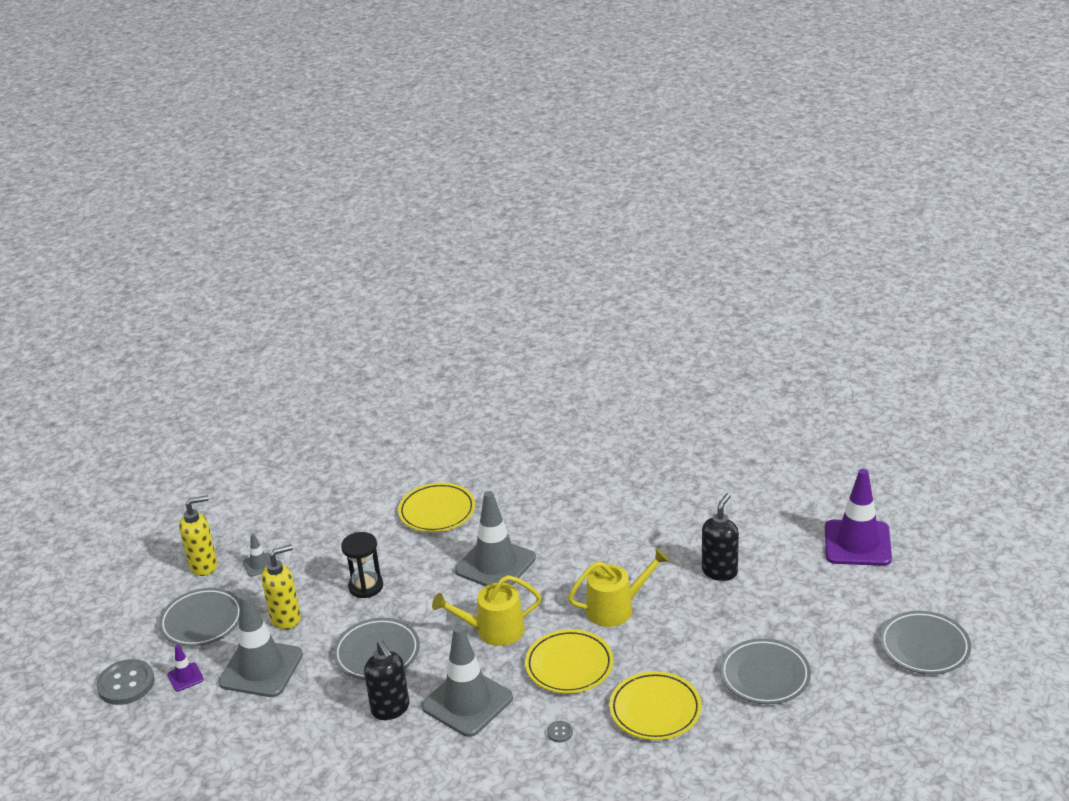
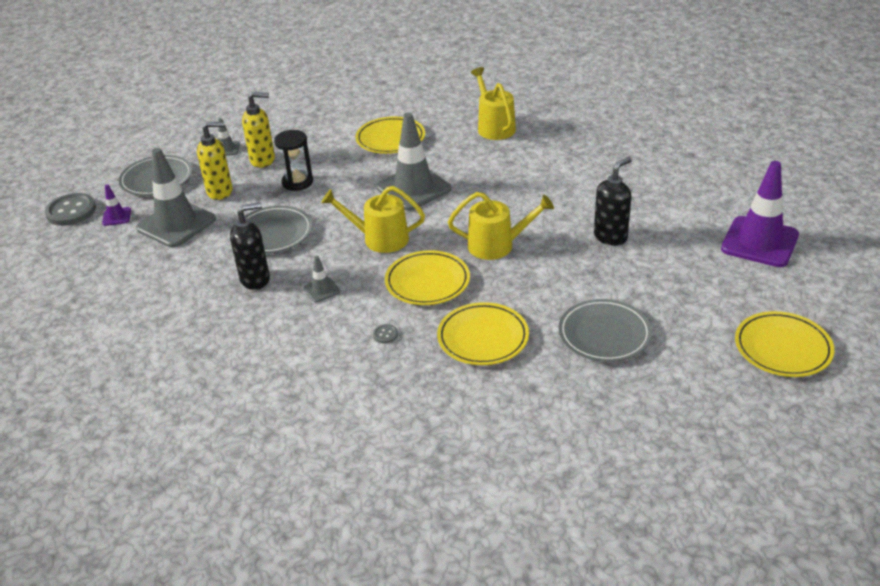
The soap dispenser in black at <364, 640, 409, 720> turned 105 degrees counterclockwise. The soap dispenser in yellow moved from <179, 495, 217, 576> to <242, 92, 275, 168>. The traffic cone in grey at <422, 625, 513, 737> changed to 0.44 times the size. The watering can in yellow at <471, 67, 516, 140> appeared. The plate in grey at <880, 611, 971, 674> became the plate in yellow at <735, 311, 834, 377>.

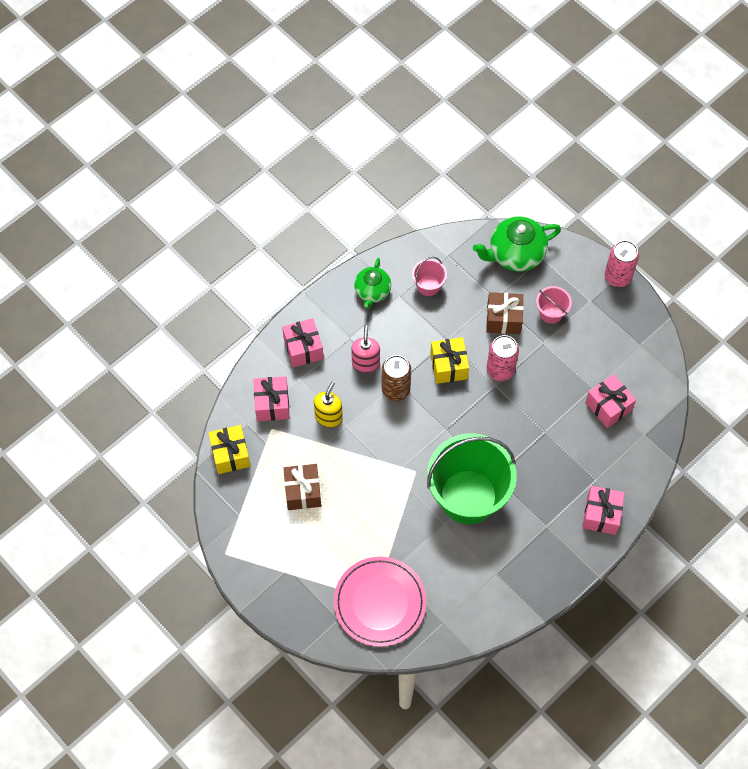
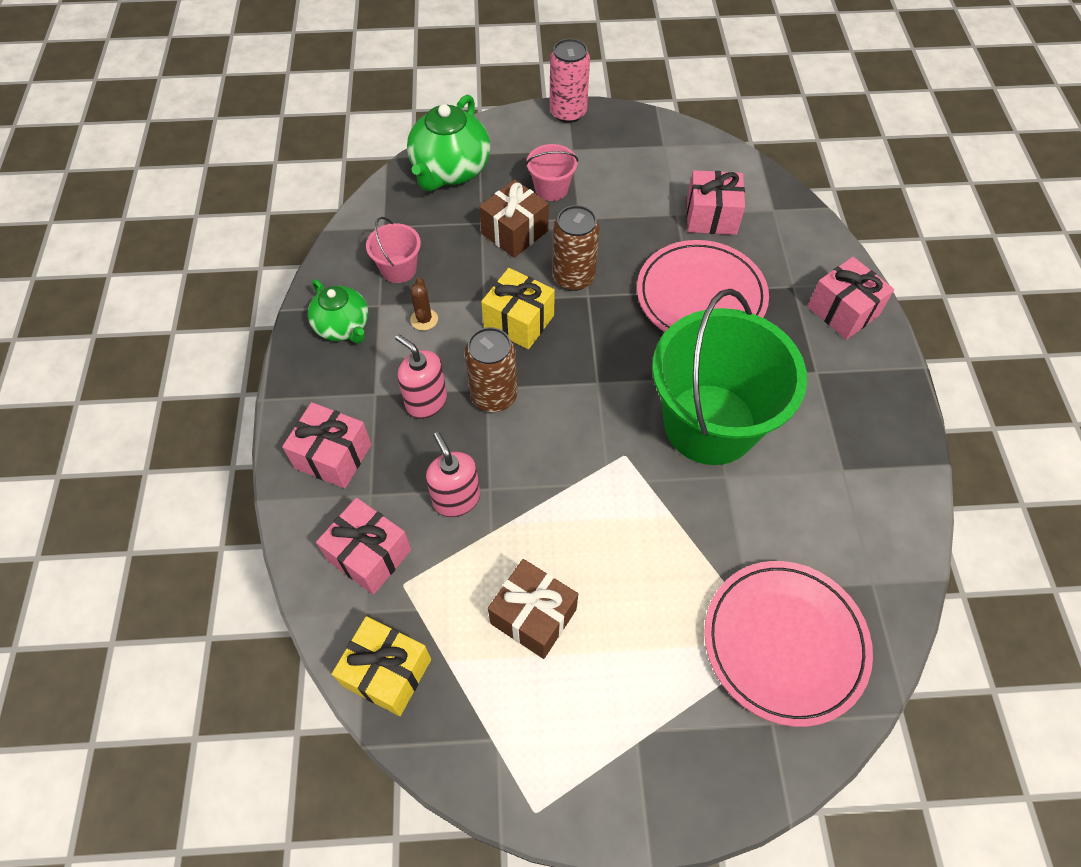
The cactus in brown at <410, 277, 438, 331> appeared. The soap dispenser in yellow at <314, 382, 343, 428> became the soap dispenser in pink at <426, 432, 480, 517>. The can in pink at <487, 335, 519, 381> became the can in brown at <552, 205, 600, 291>. The plate in pink at <637, 240, 769, 332> appeared.

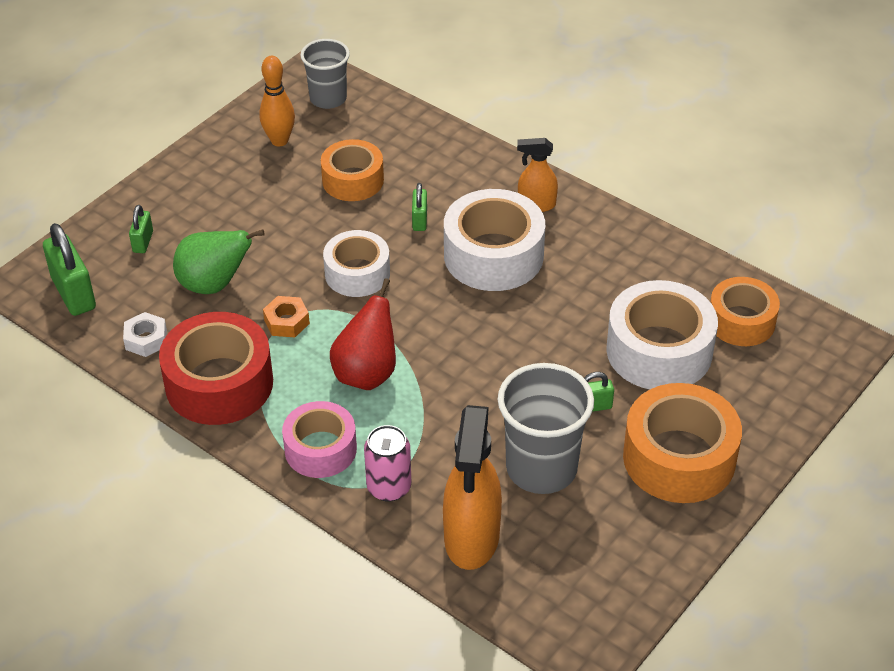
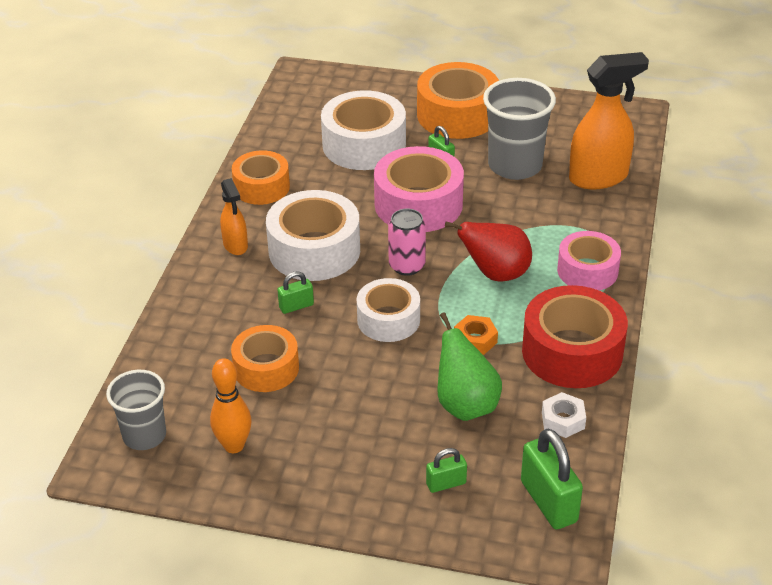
The tape in orange moved from <710, 277, 780, 346> to <232, 150, 290, 205>. The tape in pink at <374, 146, 464, 232> appeared. The can in pink moved from <364, 425, 411, 502> to <388, 209, 426, 276>. The padlock in green at <43, 223, 96, 316> turned 60 degrees counterclockwise.

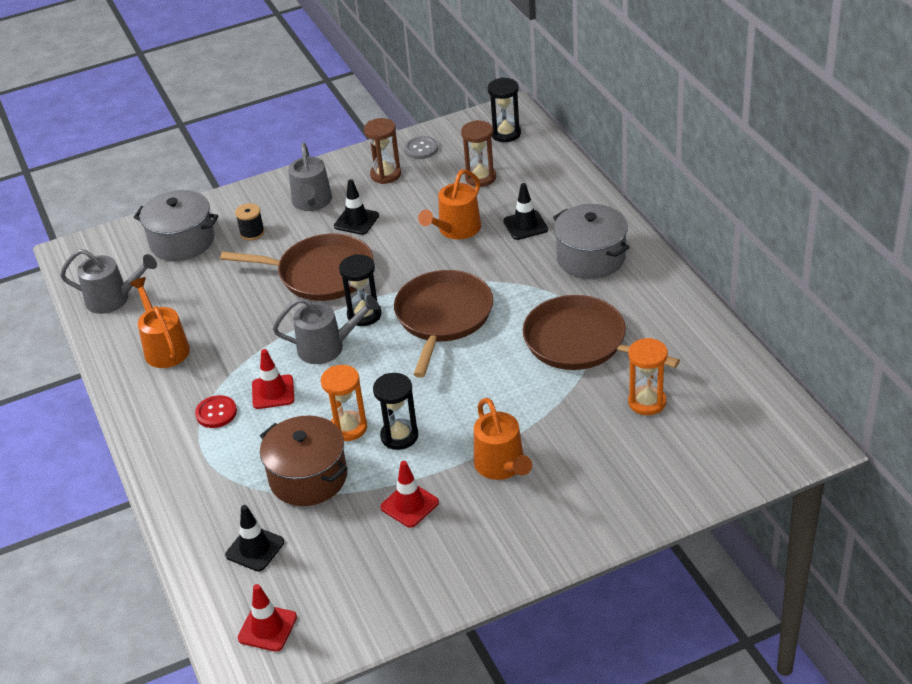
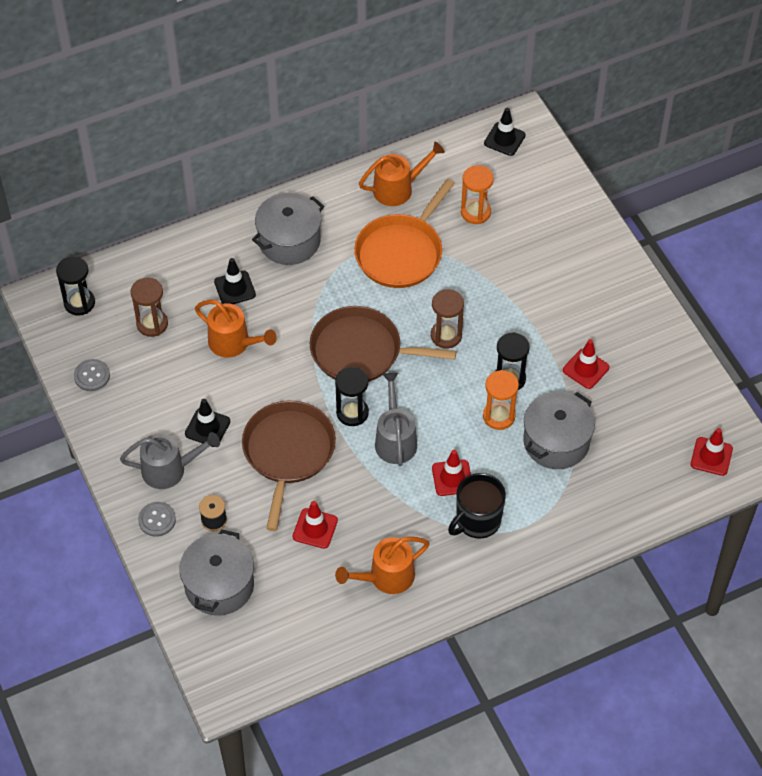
The button in grey at <138, 502, 176, 537> appeared. The traffic cone in red at <293, 501, 338, 549> appeared. The pan in brown at <523, 295, 680, 370> became the pan in orange at <354, 179, 455, 288>. The watering can in orange moved from <474, 398, 532, 480> to <359, 141, 445, 206>. The hourglass in brown moved from <364, 118, 401, 184> to <431, 289, 464, 349>. The button in red at <195, 395, 237, 428> was replaced by the mug in black at <448, 473, 506, 539>. The traffic cone in black moved from <225, 505, 284, 571> to <484, 108, 526, 156>. The pot in brown at <260, 416, 347, 506> became the pot in grey at <523, 392, 595, 469>. The watering can in grey at <60, 249, 157, 314> disappeared.

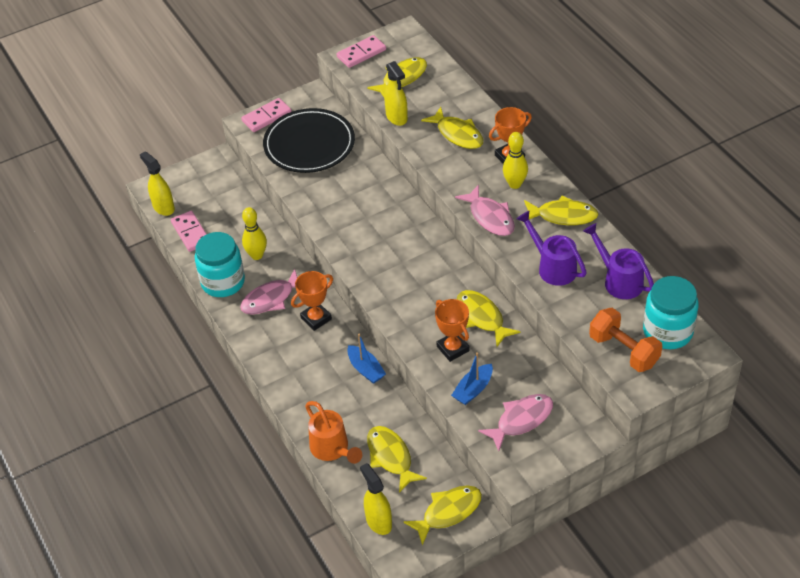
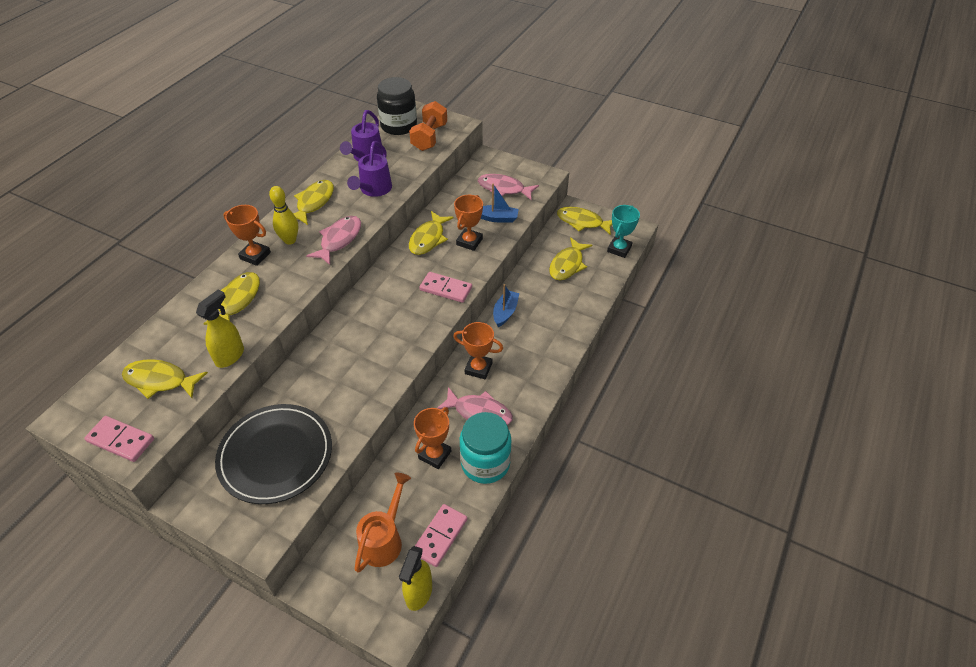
The fish in yellow at <522, 196, 598, 225> turned 45 degrees clockwise. The watering can in orange moved from <305, 401, 362, 464> to <354, 473, 411, 573>. The jar in turquoise at <643, 276, 699, 349> became the jar in black at <377, 77, 417, 135>. The bowling pin in yellow at <242, 207, 267, 260> was replaced by the trophy in orange at <414, 407, 451, 469>. The domino in pink moved from <241, 98, 292, 132> to <419, 272, 472, 303>. The spray bottle in yellow at <360, 463, 392, 535> was replaced by the trophy in turquoise at <607, 205, 640, 258>.

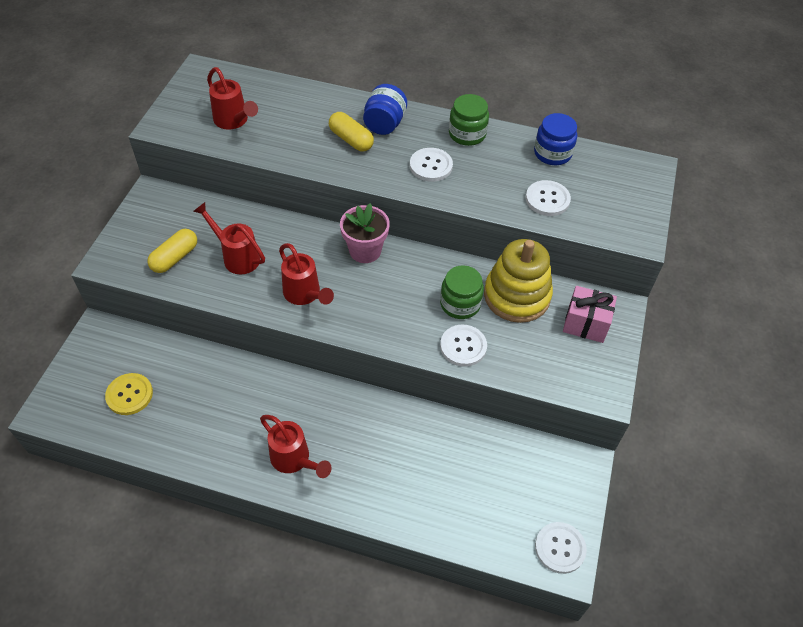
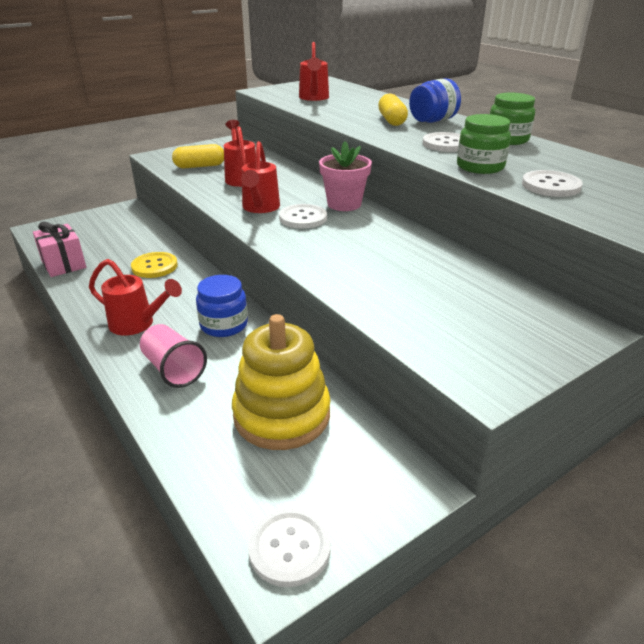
The gift in pink moved from <563, 286, 617, 343> to <33, 222, 86, 277>. The watering can in red at <260, 415, 332, 478> turned 60 degrees counterclockwise. The button in yellow moved from <105, 373, 153, 415> to <131, 252, 178, 278>. The cup in pink at <140, 324, 207, 388> appeared. The jar in blue moved from <534, 113, 577, 165> to <196, 275, 248, 337>. The stacking toy in yellow moved from <484, 239, 553, 323> to <232, 314, 330, 450>. The button in white moved from <440, 325, 487, 367> to <279, 204, 327, 229>. The jar in green moved from <440, 265, 484, 319> to <457, 114, 511, 174>.

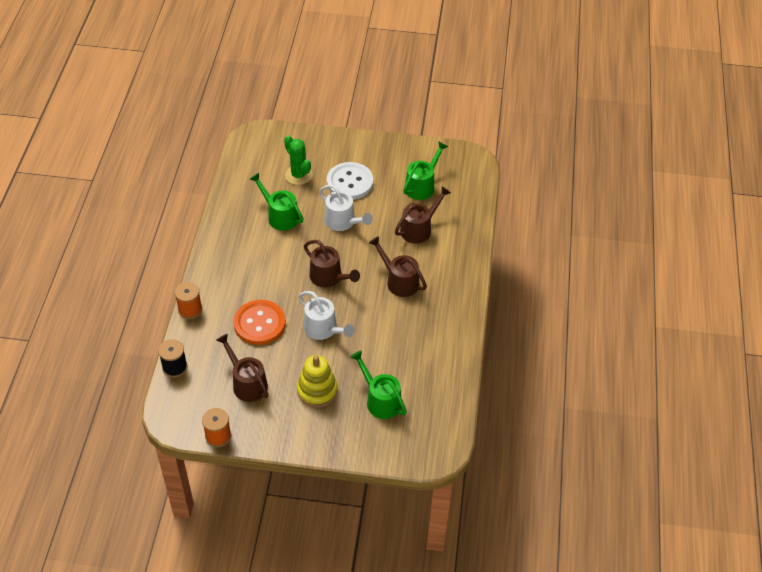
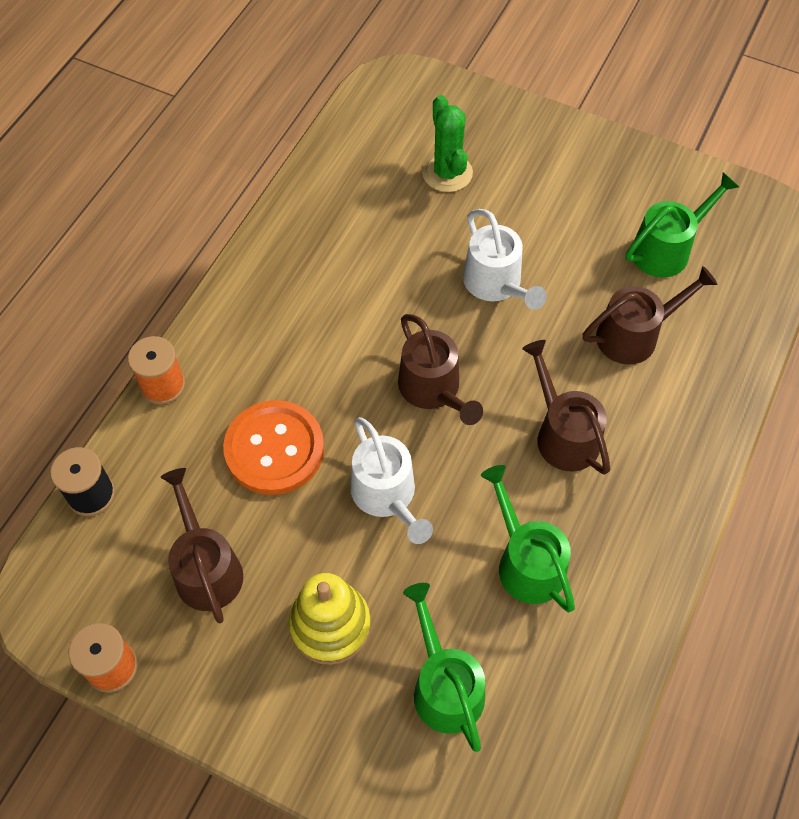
The watering can in green moved from <250, 173, 304, 231> to <481, 465, 575, 612>. The button in white at <327, 162, 373, 200> disappeared.

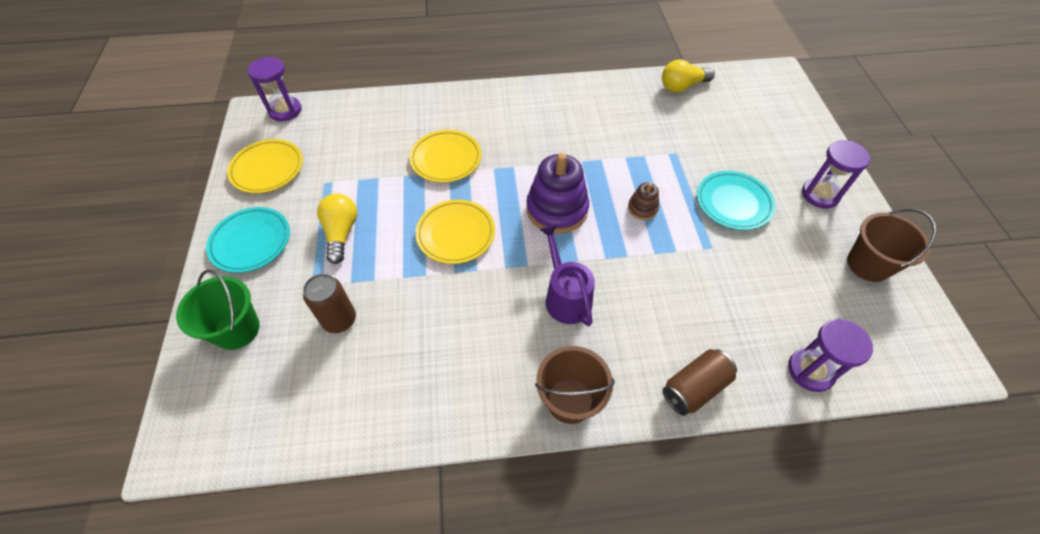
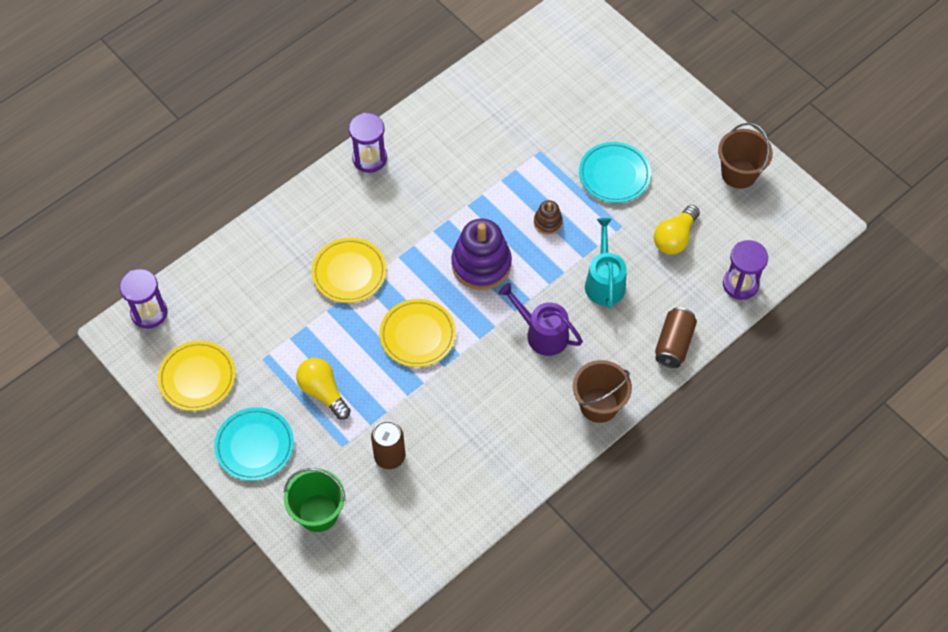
The hourglass in purple moved from <802, 140, 870, 209> to <349, 113, 387, 173>. The watering can in turquoise at <585, 218, 627, 309> appeared. The light bulb in yellow moved from <662, 59, 715, 92> to <654, 205, 700, 255>.

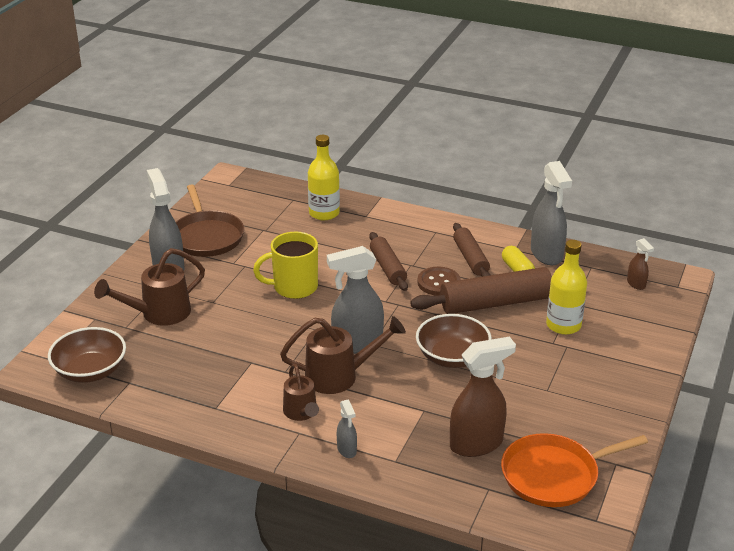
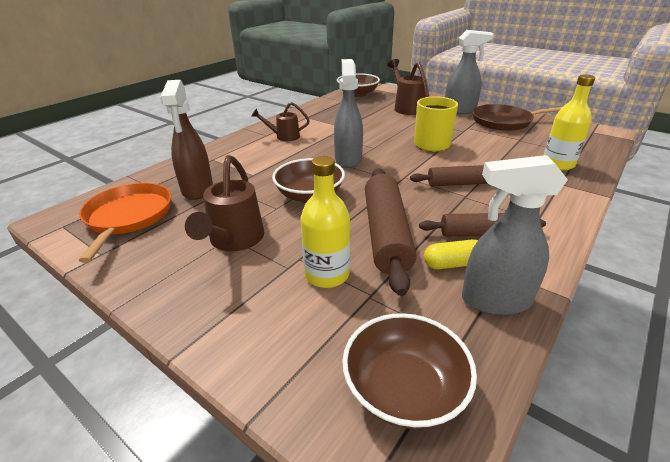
The watering can in brown moved from <280, 316, 406, 394> to <185, 155, 264, 251>. The spray bottle in brown at <627, 238, 654, 290> was replaced by the bowl in brown at <342, 313, 477, 429>. The spray bottle in grey at <337, 399, 357, 458> disappeared. The button in brown at <417, 267, 461, 296> disappeared.

